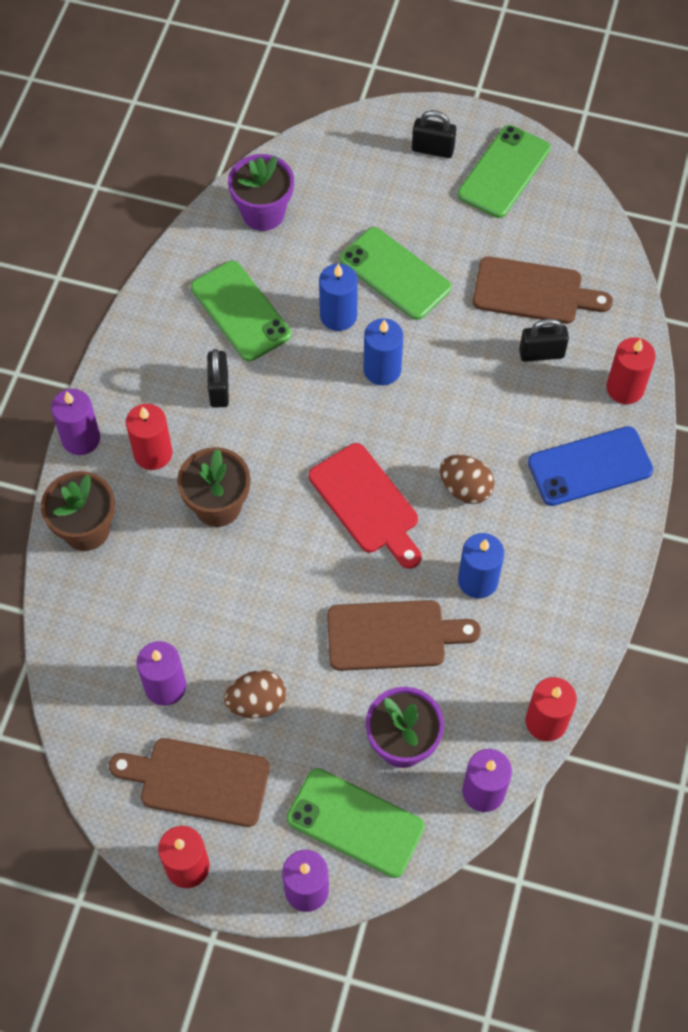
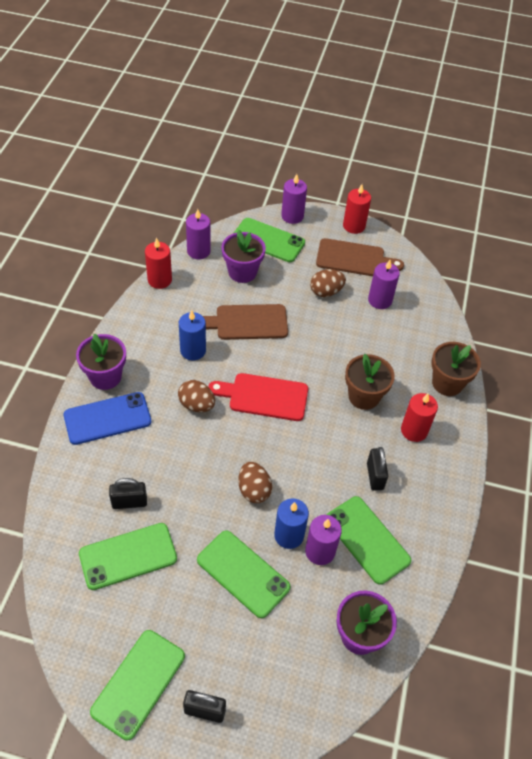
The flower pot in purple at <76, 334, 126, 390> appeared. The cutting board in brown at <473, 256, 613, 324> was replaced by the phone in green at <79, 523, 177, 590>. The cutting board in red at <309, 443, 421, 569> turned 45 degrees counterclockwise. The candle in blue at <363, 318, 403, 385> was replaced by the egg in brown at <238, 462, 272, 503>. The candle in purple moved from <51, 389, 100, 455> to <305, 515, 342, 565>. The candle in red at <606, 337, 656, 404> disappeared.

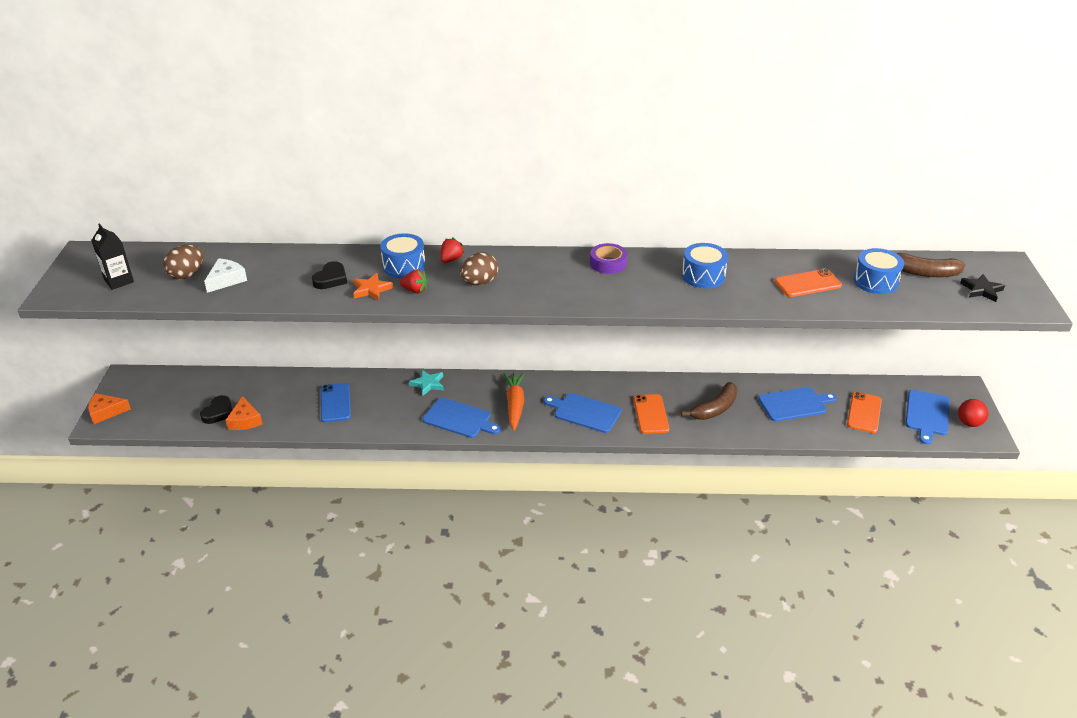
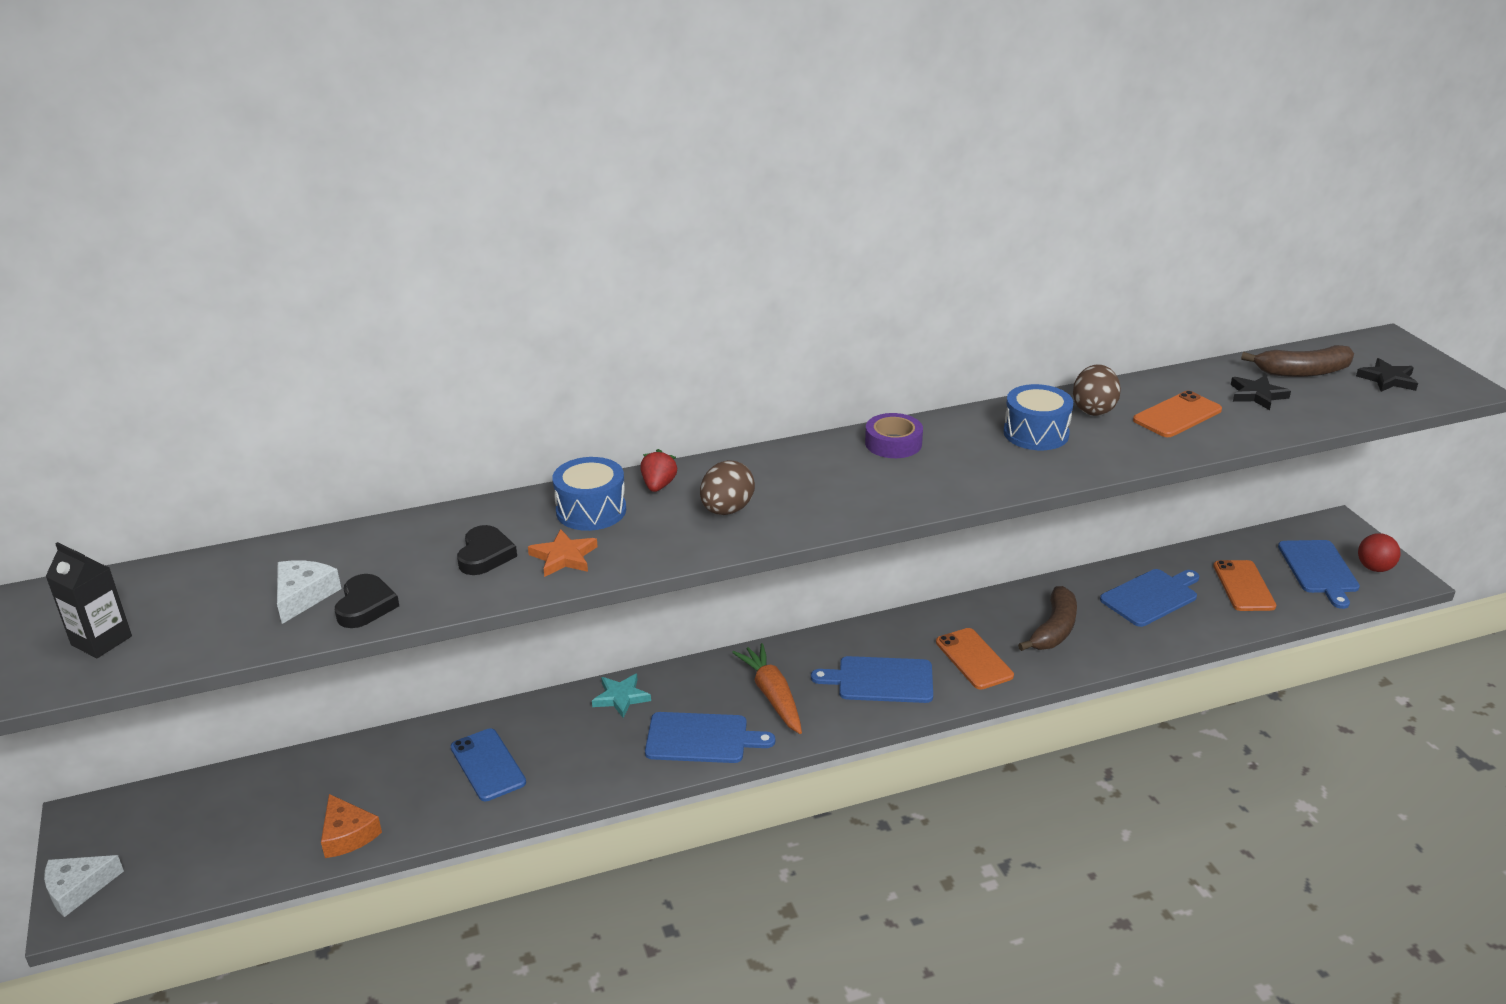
The cheese in orange at <88, 393, 131, 424> became the cheese in white at <44, 855, 124, 917>. The heart in black moved from <200, 395, 232, 424> to <335, 574, 399, 628>. The egg in brown moved from <163, 245, 203, 280> to <1073, 364, 1121, 416>. The drum in blue at <854, 248, 904, 294> was replaced by the star in black at <1231, 375, 1291, 410>. The strawberry in red at <400, 269, 428, 294> disappeared.

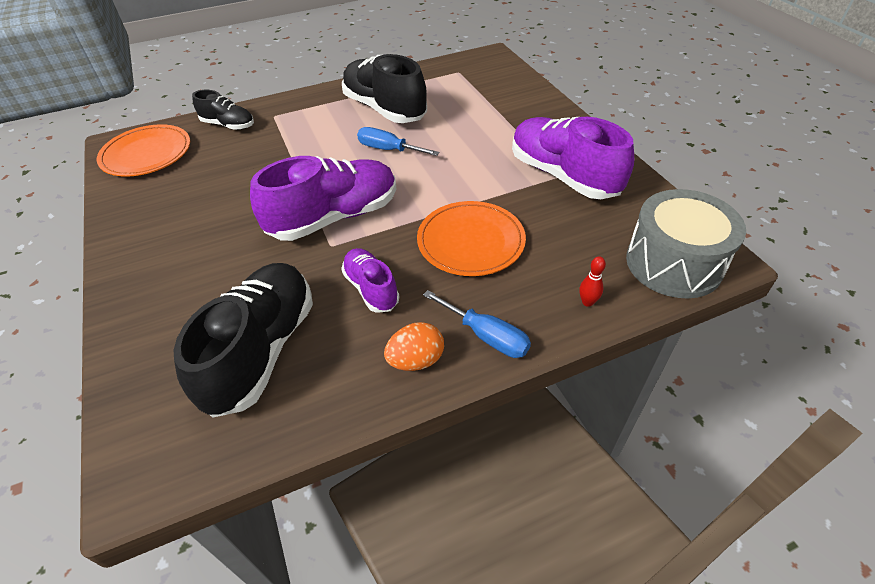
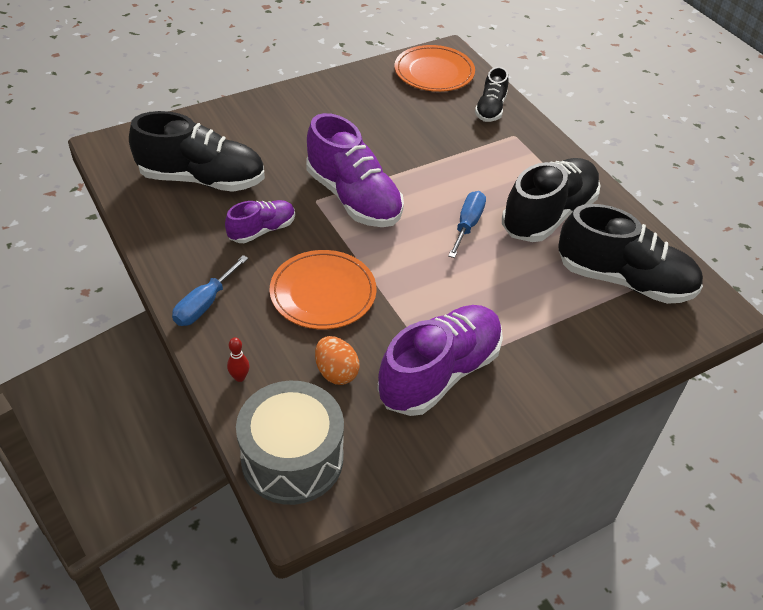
The egg in orange moved from <384, 322, 444, 371> to <315, 336, 360, 385>. The shoe in black at <559, 204, 703, 304> appeared.

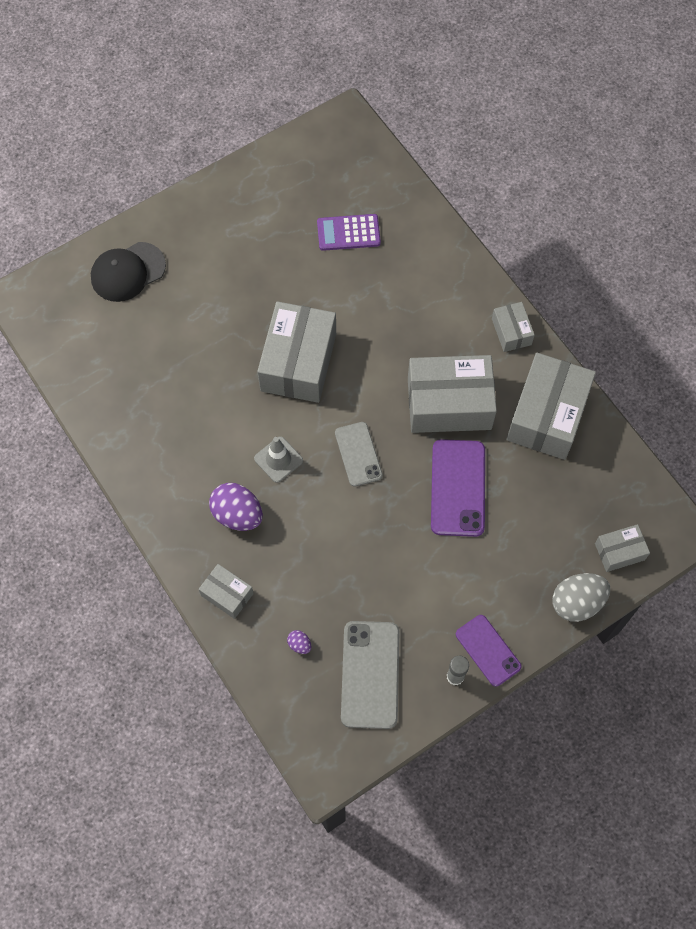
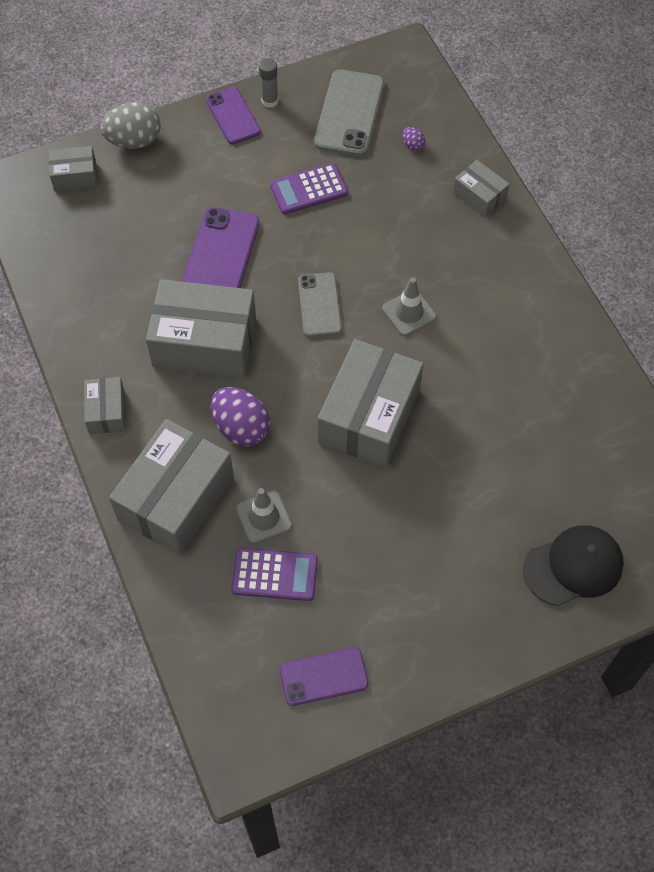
The box in grey moved from <506, 353, 596, 460> to <109, 419, 234, 555>. The egg in purple moved from <209, 483, 263, 531> to <211, 387, 270, 446>. The traffic cone in grey at <236, 488, 292, 544> appeared. The calculator in purple at <270, 163, 348, 214> appeared. The phone in purple at <279, 648, 369, 706> appeared.

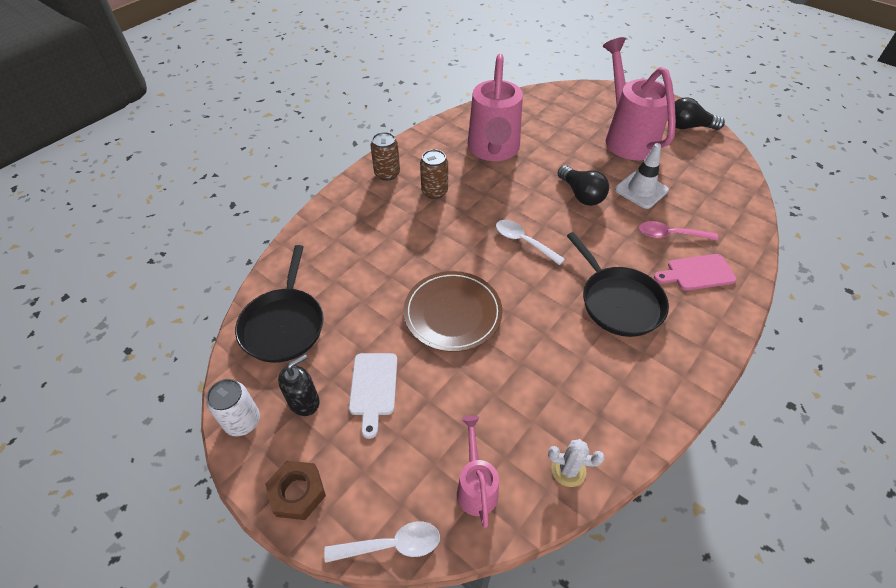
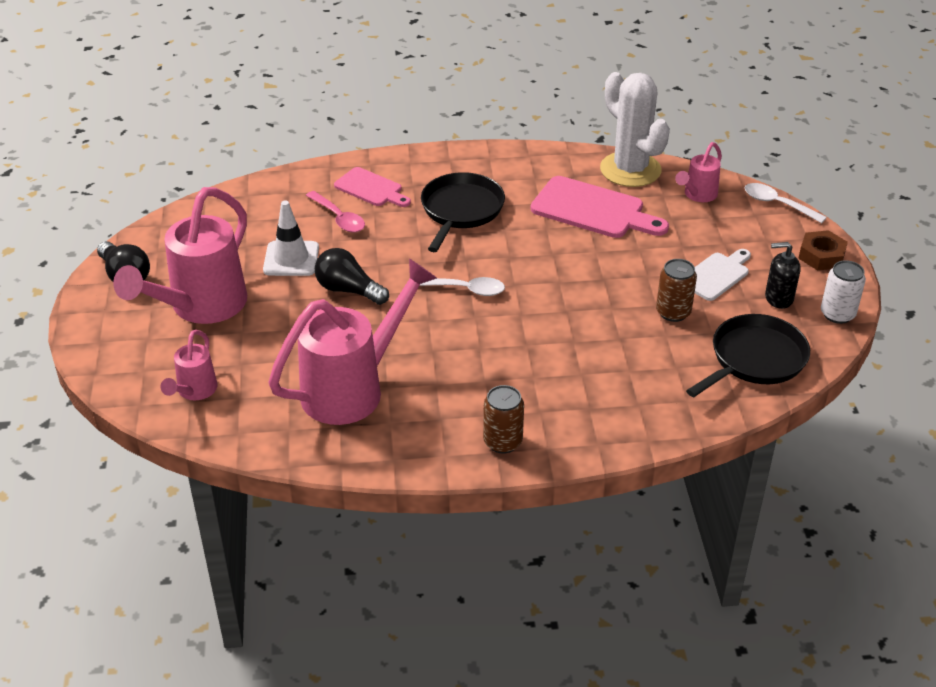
The watering can in pink at <161, 330, 218, 400> appeared. The light bulb in black at <557, 165, 609, 206> turned 75 degrees counterclockwise. The spoon in white at <496, 220, 565, 265> turned 75 degrees counterclockwise. The cutting board in pink at <531, 176, 669, 238> appeared. The cactus in white at <548, 439, 605, 487> changed to 2.22 times the size. The can in brown moved from <420, 149, 448, 199> to <656, 259, 697, 322>. The plate in brown at <403, 271, 502, 352> disappeared.

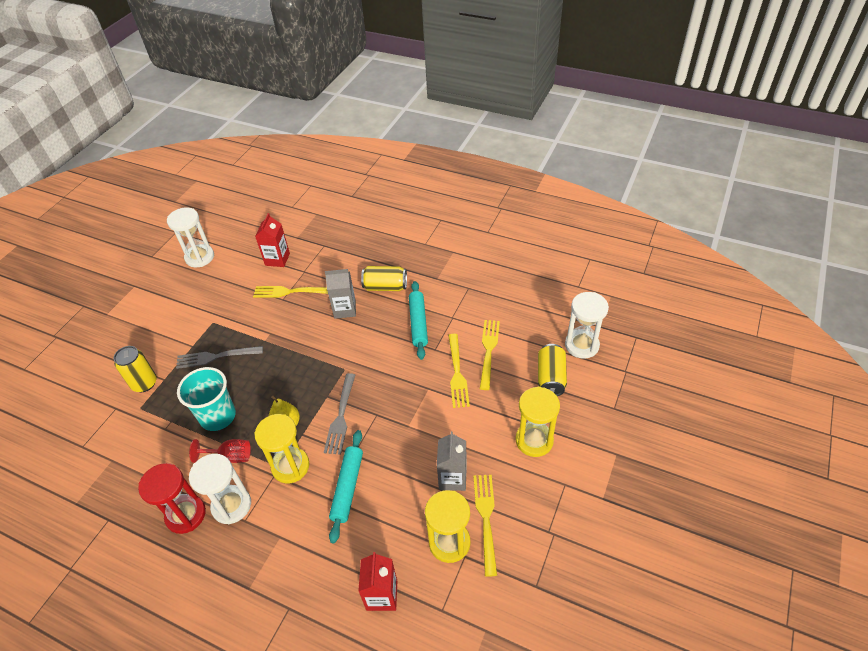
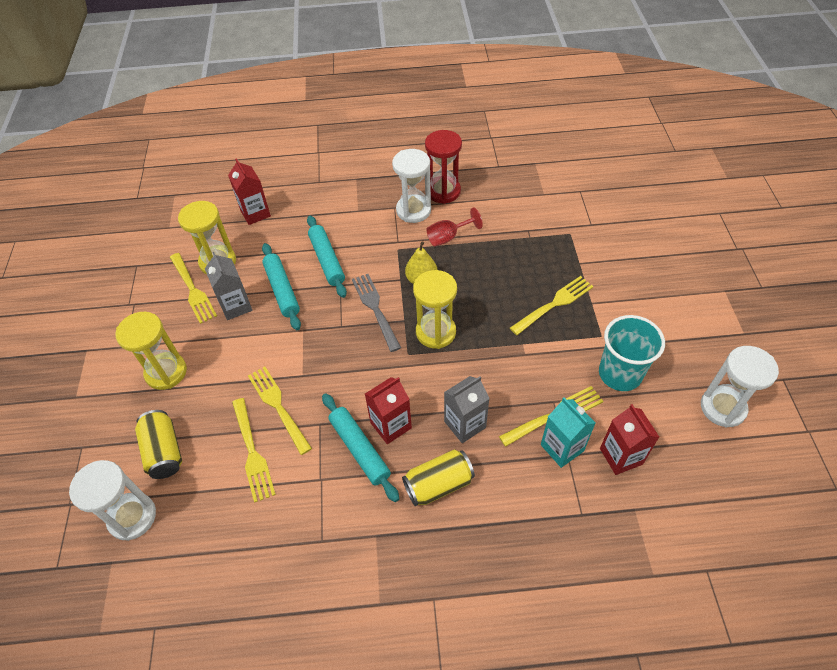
The rolling pin in turquoise at <262, 243, 301, 330> appeared. The carton in red at <365, 377, 412, 444> appeared. The hourglass in yellow moved from <254, 414, 309, 483> to <413, 270, 457, 349>. The fork in grey at <176, 346, 263, 369> became the fork in yellow at <510, 276, 594, 335>. The carton in turquoise at <541, 397, 595, 468> appeared. The cup in turquoise moved from <177, 367, 236, 431> to <599, 315, 665, 391>. The can in yellow at <114, 346, 157, 392> disappeared.

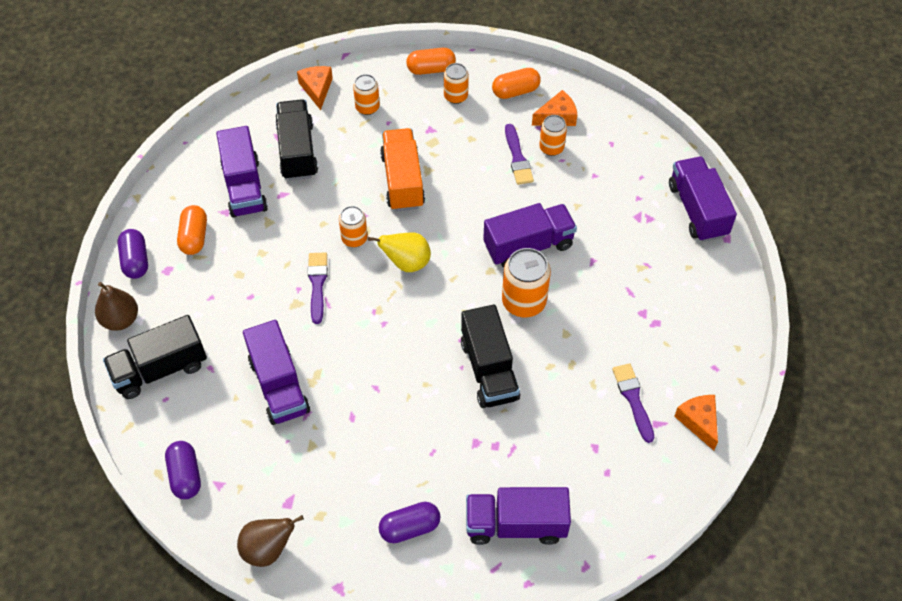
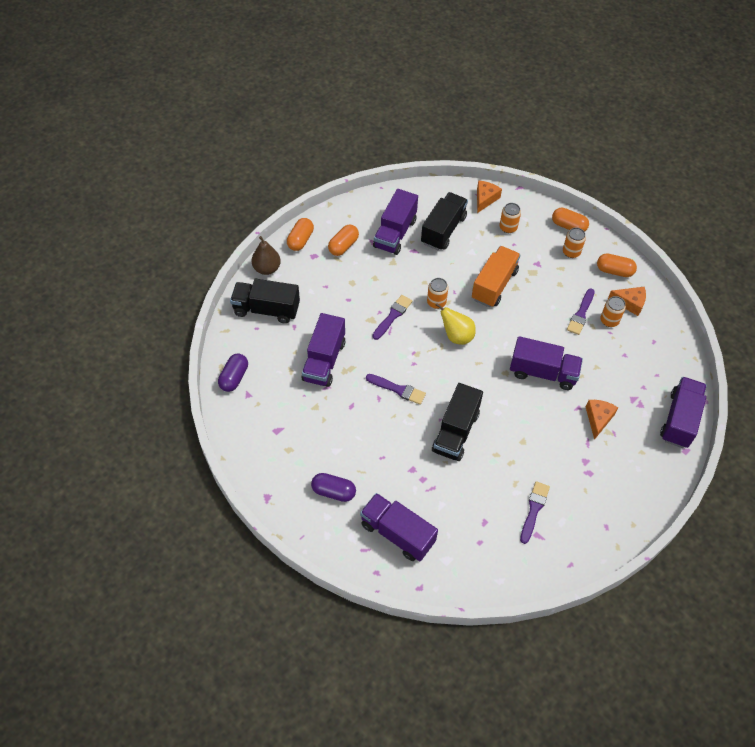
The capsule in purple at <117, 229, 148, 279> became the capsule in orange at <287, 218, 314, 251>. The brush in purple at <366, 374, 426, 405> appeared. The cheese in orange moved from <674, 395, 718, 450> to <586, 400, 618, 440>. The pear in brown at <237, 515, 304, 567> disappeared. The can in orange at <502, 248, 551, 317> disappeared.

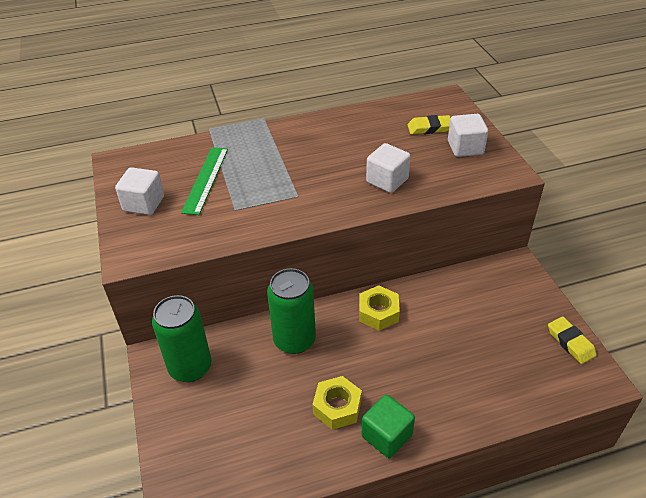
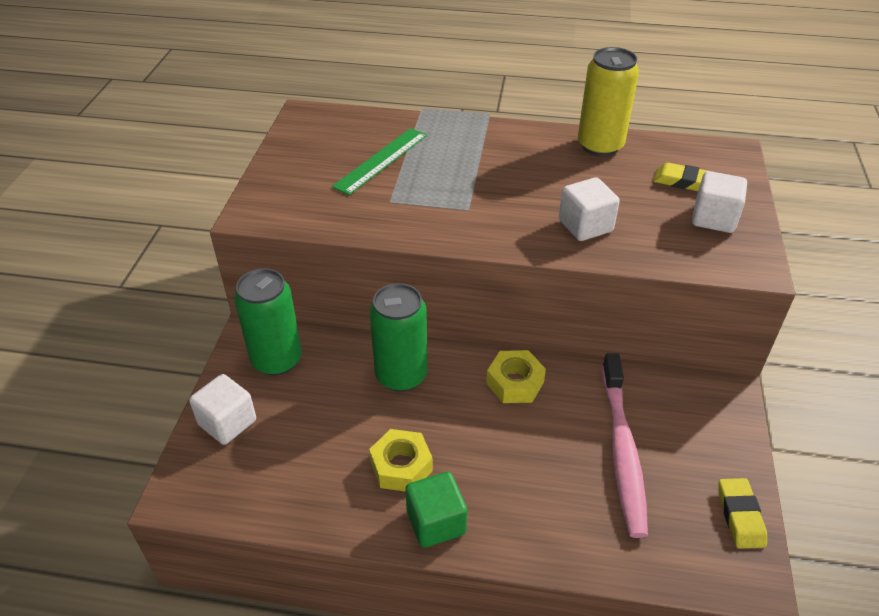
The cube in white moved from <115, 167, 164, 215> to <189, 374, 256, 445>. The can in yellow at <578, 47, 639, 156> appeared. The toothbrush in pink at <602, 353, 648, 538> appeared.

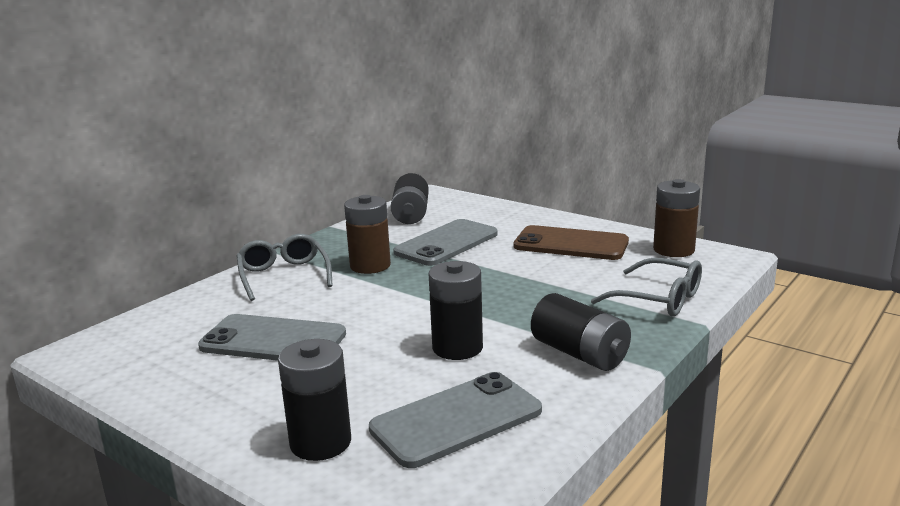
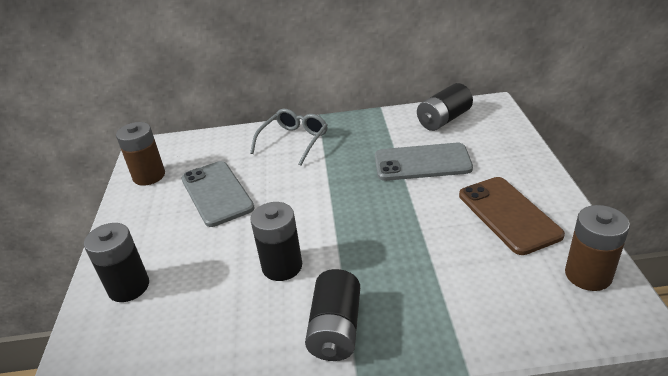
The battery in brown moved from <344, 195, 391, 274> to <116, 122, 165, 186>. The phone in grey at <369, 372, 542, 468> disappeared. The glasses in grey at <591, 258, 702, 316> disappeared.

